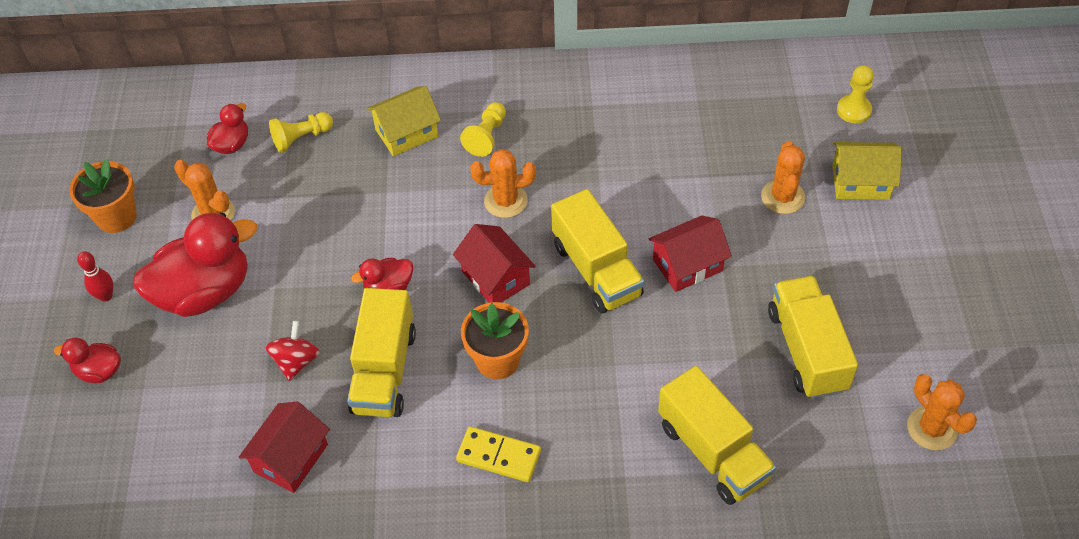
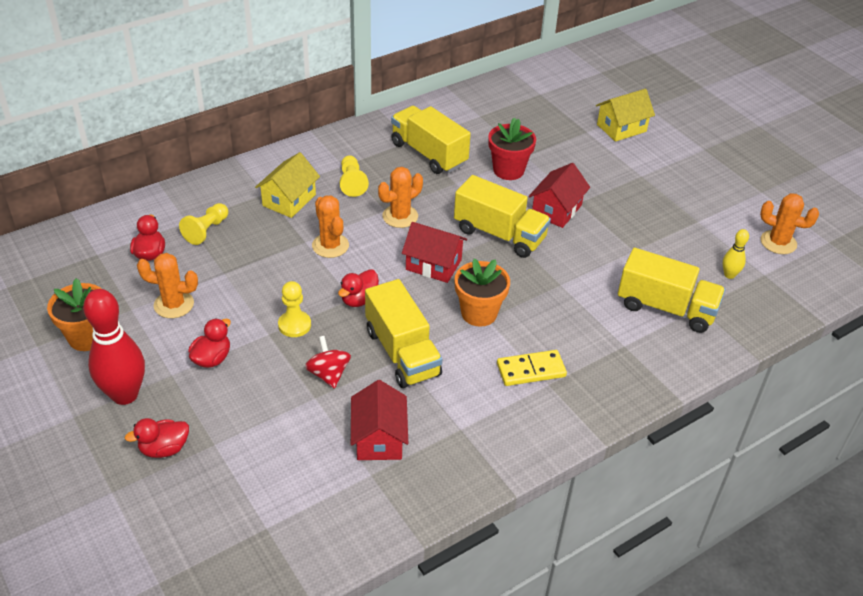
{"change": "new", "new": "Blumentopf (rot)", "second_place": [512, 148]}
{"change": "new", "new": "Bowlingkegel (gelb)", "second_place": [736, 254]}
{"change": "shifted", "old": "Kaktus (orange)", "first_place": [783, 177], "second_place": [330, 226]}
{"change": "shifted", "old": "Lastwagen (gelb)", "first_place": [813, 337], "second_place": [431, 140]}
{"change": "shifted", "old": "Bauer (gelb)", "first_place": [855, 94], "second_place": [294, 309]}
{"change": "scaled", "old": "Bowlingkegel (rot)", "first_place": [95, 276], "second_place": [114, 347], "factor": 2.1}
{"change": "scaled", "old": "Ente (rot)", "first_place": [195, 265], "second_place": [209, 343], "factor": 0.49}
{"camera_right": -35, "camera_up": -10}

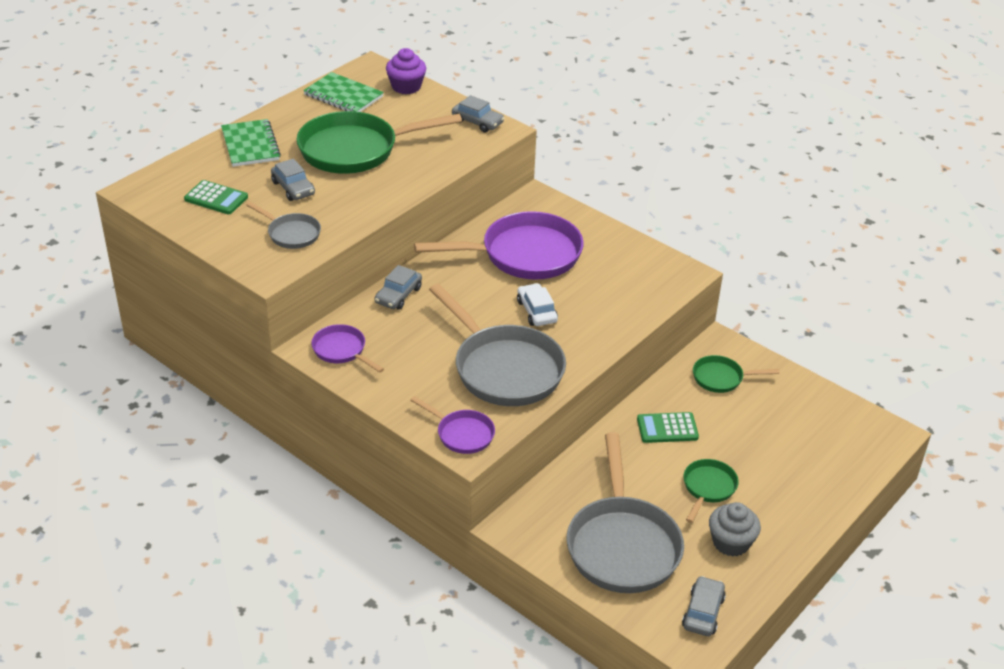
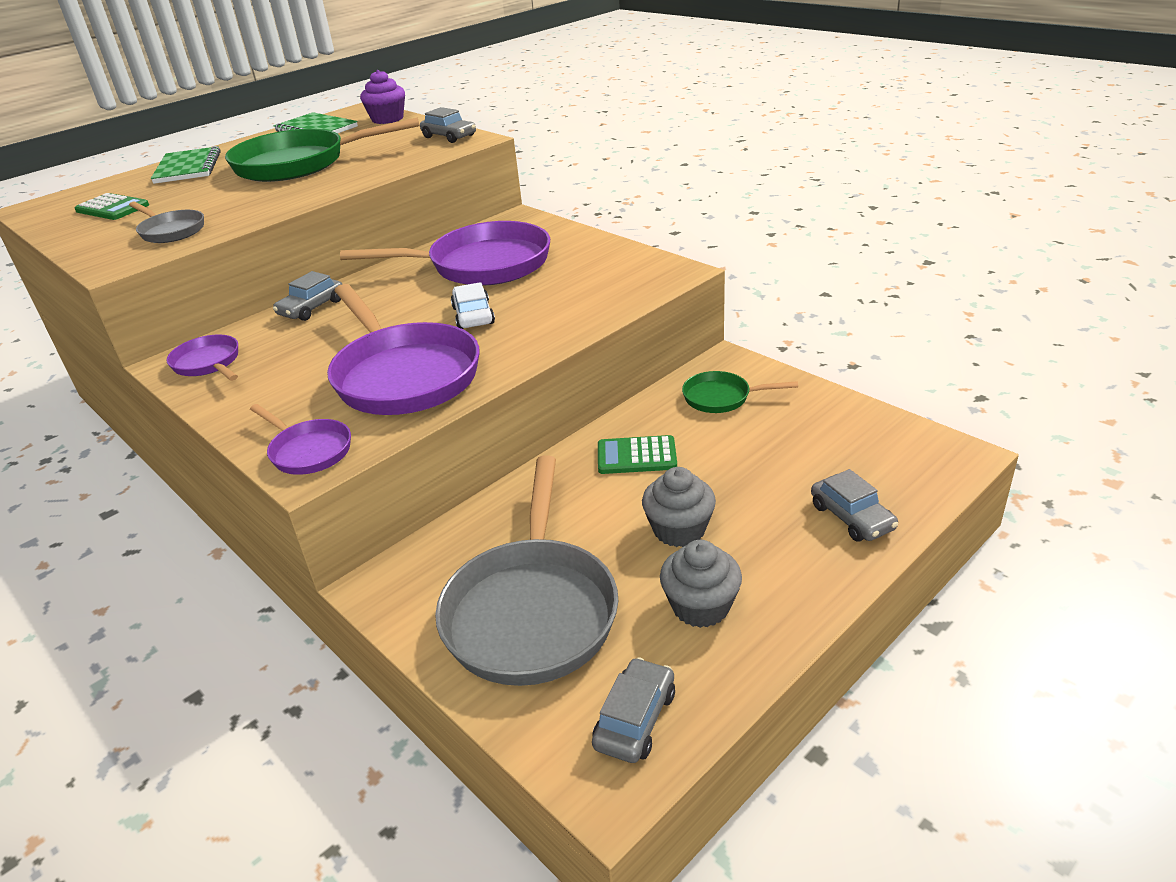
{"change": "shifted", "old": "Auto (grau)", "first_place": [293, 180], "second_place": [854, 505]}
{"change": "swapped", "old": "Pfanne (grün)", "new": "Muffin (grau)", "first_place": [711, 491], "second_place": [679, 507]}
{"change": "repainted", "old": "Pfanne (grau)", "new": "Pfanne (lila)", "first_place": [497, 345], "second_place": [403, 349]}
{"camera_right": 10, "camera_up": -5}

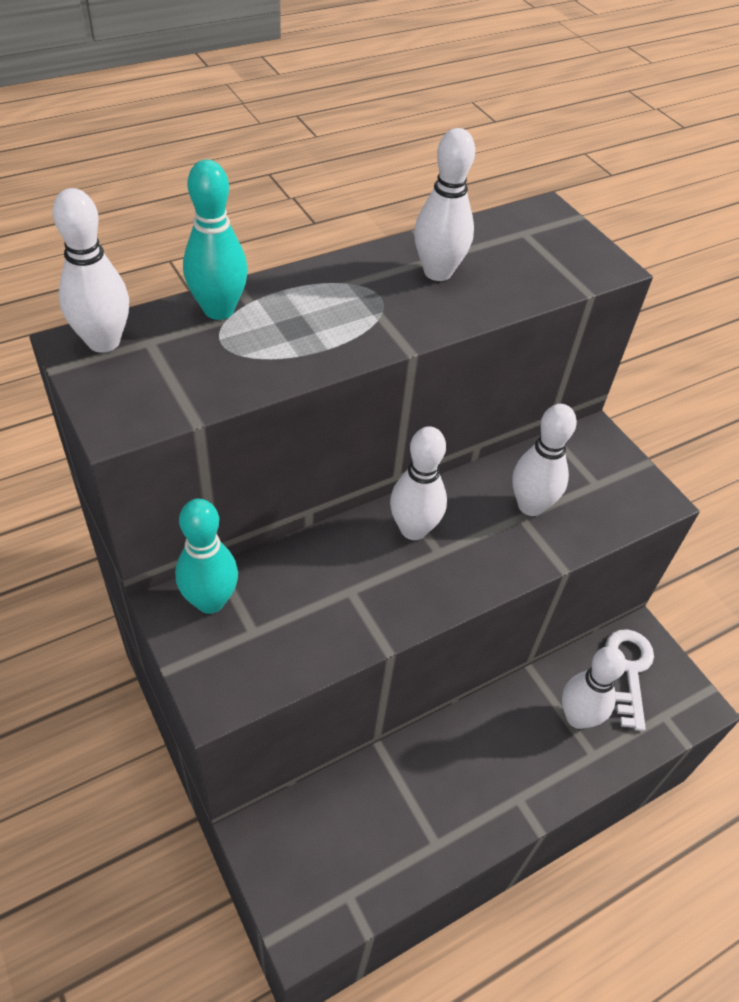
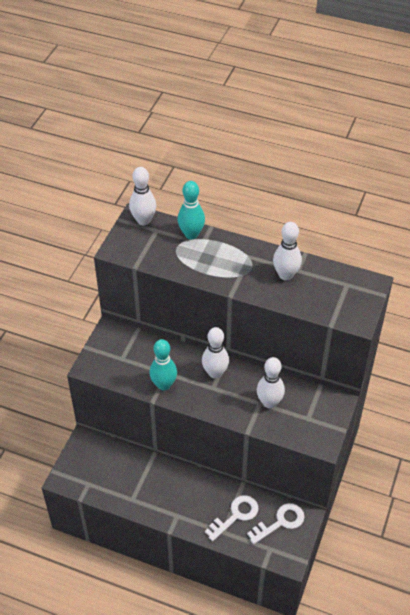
{"change": "shifted", "old": "Bowlingkegel (türkis)", "first_place": [206, 556], "second_place": [163, 365]}
{"change": "swapped", "old": "Bowlingkegel (weiß)", "new": "Schlüssel (weiß)", "first_place": [594, 687], "second_place": [232, 518]}
{"camera_right": 55, "camera_up": 0}

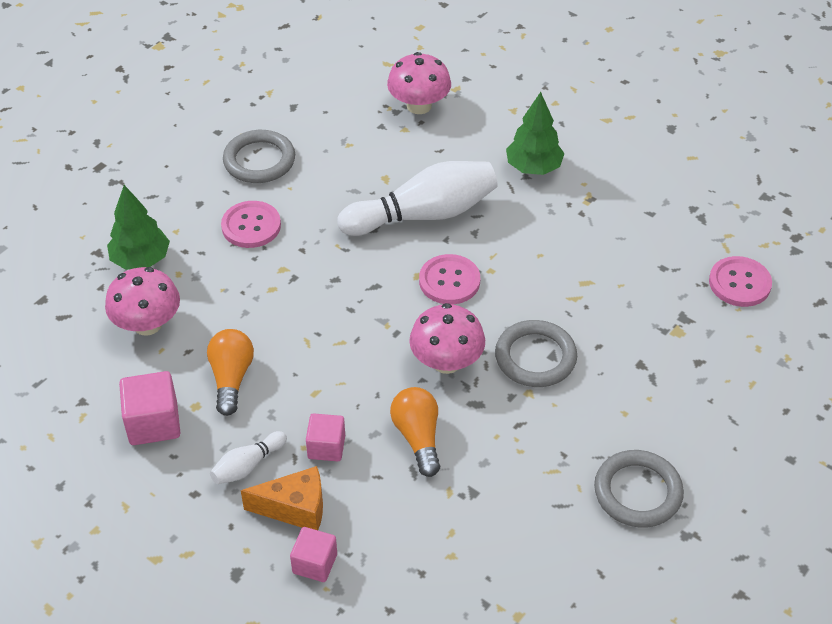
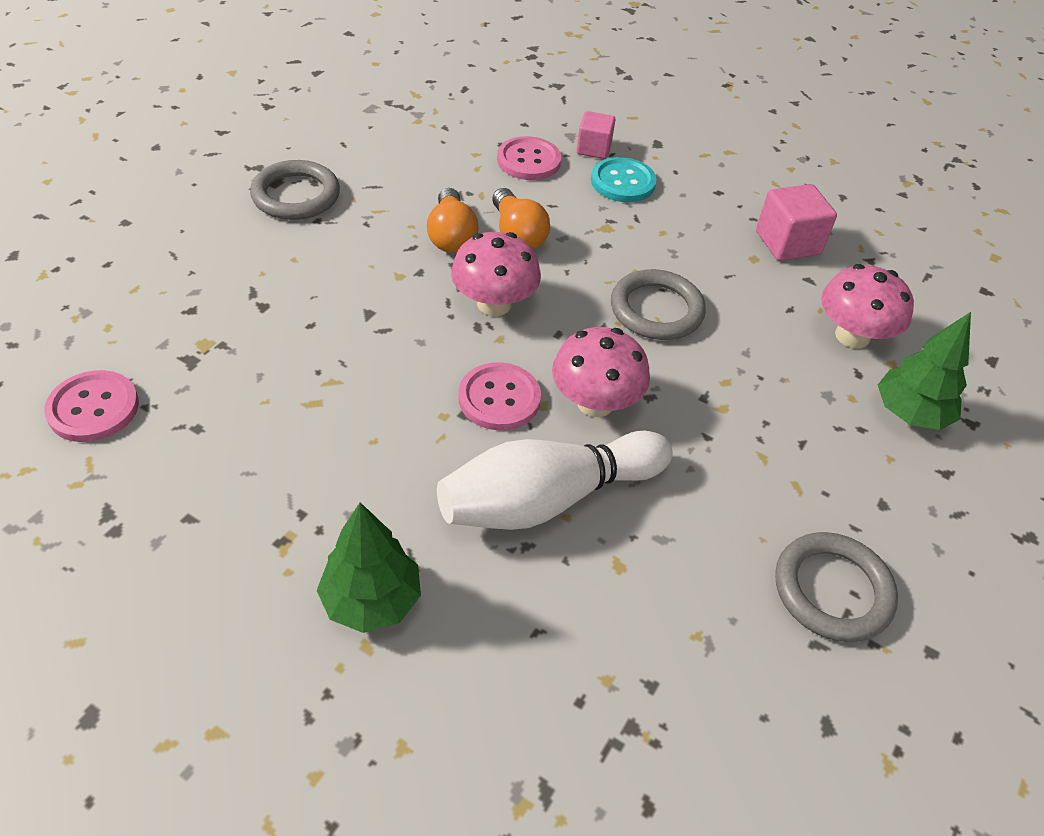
{"change": "gone", "old": "Bowlingkegel (weiß)", "first_place": [248, 457]}
{"change": "gone", "old": "Kubus (rosa)", "first_place": [325, 437]}
{"change": "shifted", "old": "Glühbirne (orange)", "first_place": [230, 372], "second_place": [453, 220]}
{"change": "shifted", "old": "Knopf (rosa)", "first_place": [251, 224], "second_place": [529, 158]}
{"change": "shifted", "old": "Pilz (rosa)", "first_place": [419, 83], "second_place": [601, 372]}
{"change": "shifted", "old": "Ring (grau)", "first_place": [536, 353], "second_place": [658, 304]}
{"change": "swapped", "old": "Käse (orange)", "new": "Knopf (türkis)", "first_place": [282, 498], "second_place": [623, 179]}
{"camera_right": 170, "camera_up": 0}

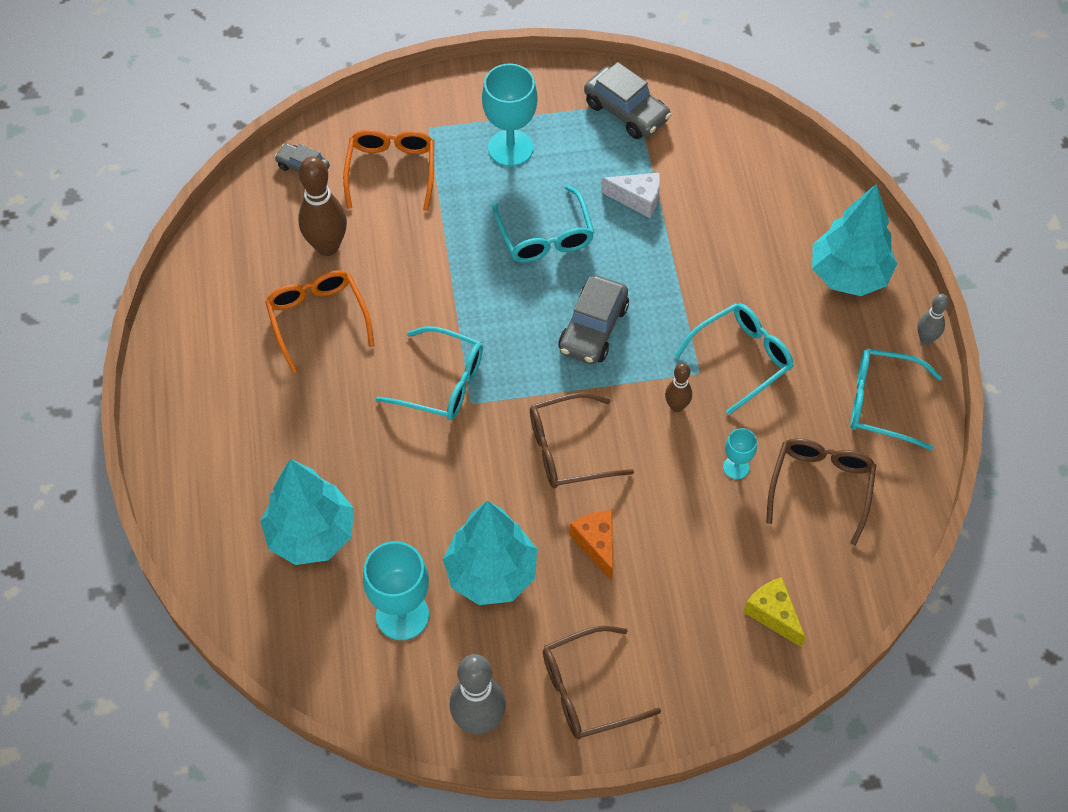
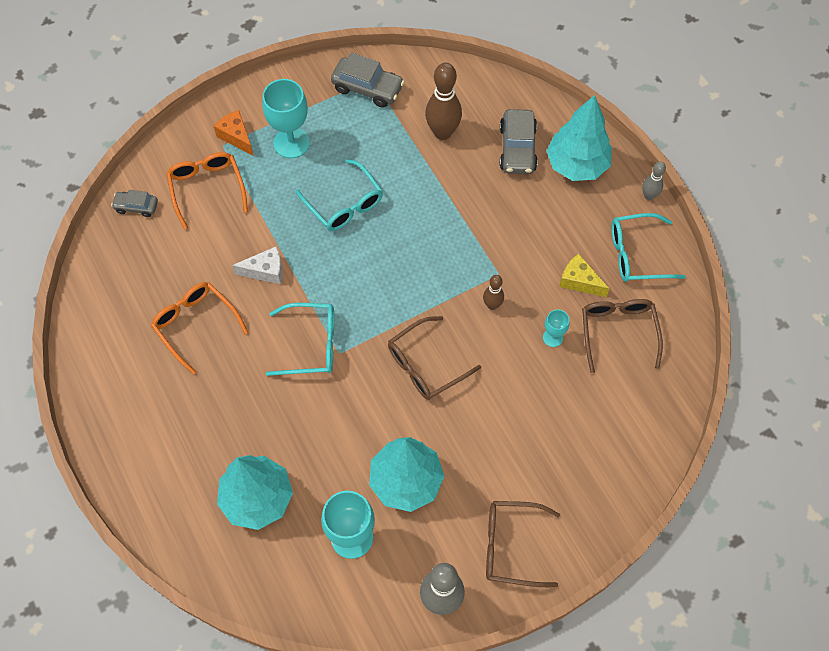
{"change": "gone", "old": "Brille (türkis)", "first_place": [734, 359]}
{"change": "shifted", "old": "Bowlingkegel (braun)", "first_place": [322, 206], "second_place": [443, 101]}
{"change": "shifted", "old": "Auto (grau)", "first_place": [593, 319], "second_place": [519, 141]}
{"change": "shifted", "old": "Käse (orange)", "first_place": [591, 545], "second_place": [234, 133]}
{"change": "shifted", "old": "Käse (weiß)", "first_place": [630, 195], "second_place": [257, 265]}
{"change": "shifted", "old": "Käse (gelb)", "first_place": [775, 612], "second_place": [584, 275]}
{"change": "rotated", "old": "Brille (braun)", "first_place": [602, 682], "second_place": [523, 544], "degrees": 45}
{"camera_right": -20, "camera_up": 5}

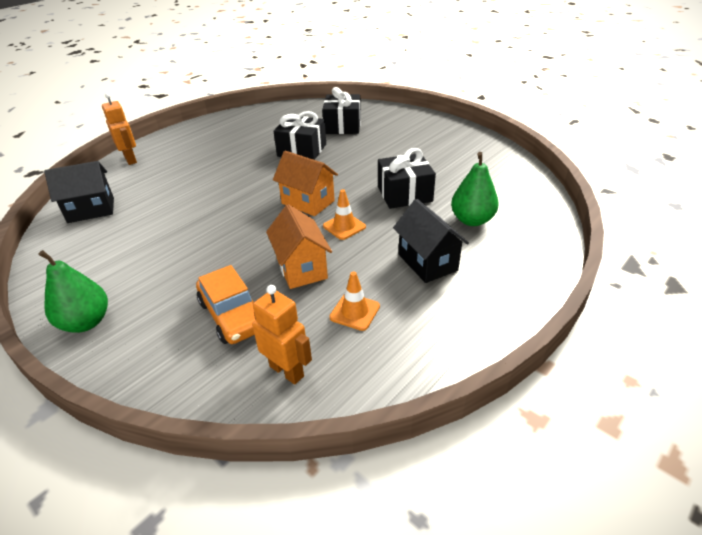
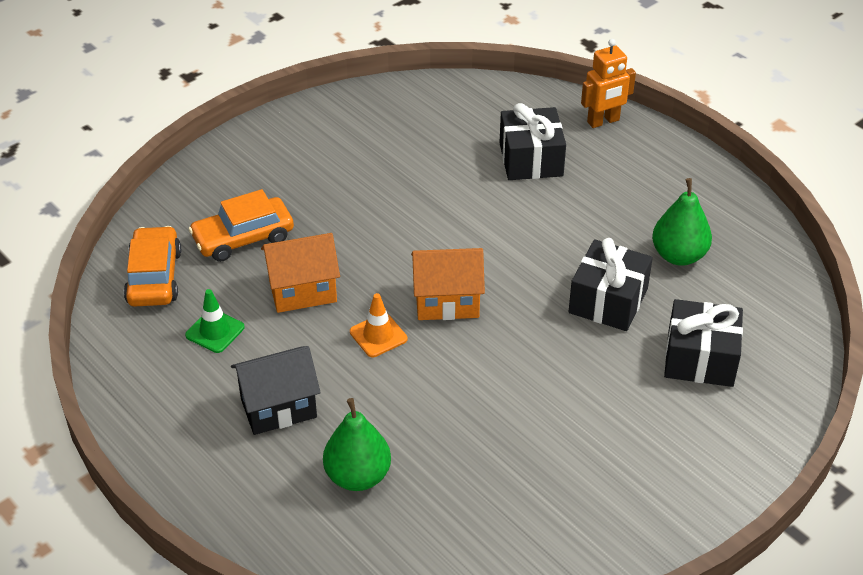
{"change": "gone", "old": "Haus (schwarz)", "first_place": [79, 192]}
{"change": "shifted", "old": "Birne (grün)", "first_place": [73, 291], "second_place": [682, 222]}
{"change": "shifted", "old": "Geschenk (schwarz)", "first_place": [407, 178], "second_place": [532, 141]}
{"change": "swapped", "old": "Roboter (orange)", "new": "Auto (orange)", "first_place": [282, 335], "second_place": [152, 266]}
{"change": "repainted", "old": "Leitkegel (orange)", "new": "Leitkegel (grün)", "first_place": [354, 301], "second_place": [215, 321]}
{"change": "rotated", "old": "Haus (orange)", "first_place": [305, 183], "second_place": [448, 284], "degrees": 45}
{"camera_right": 95, "camera_up": 5}

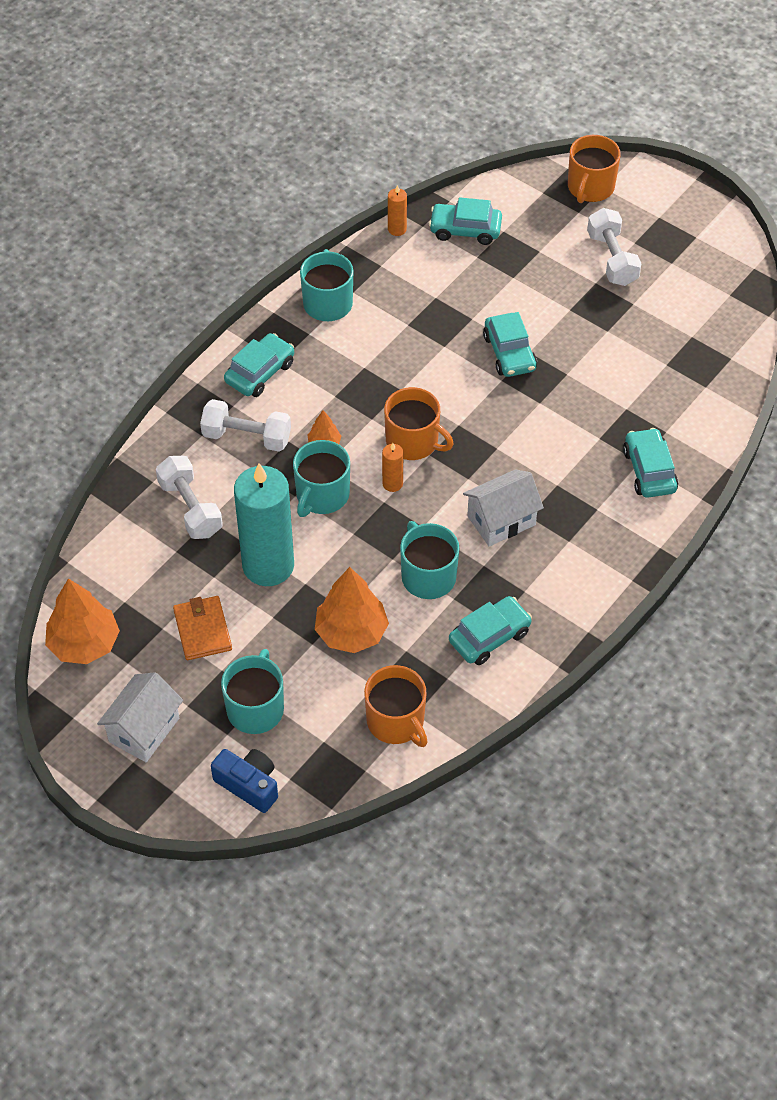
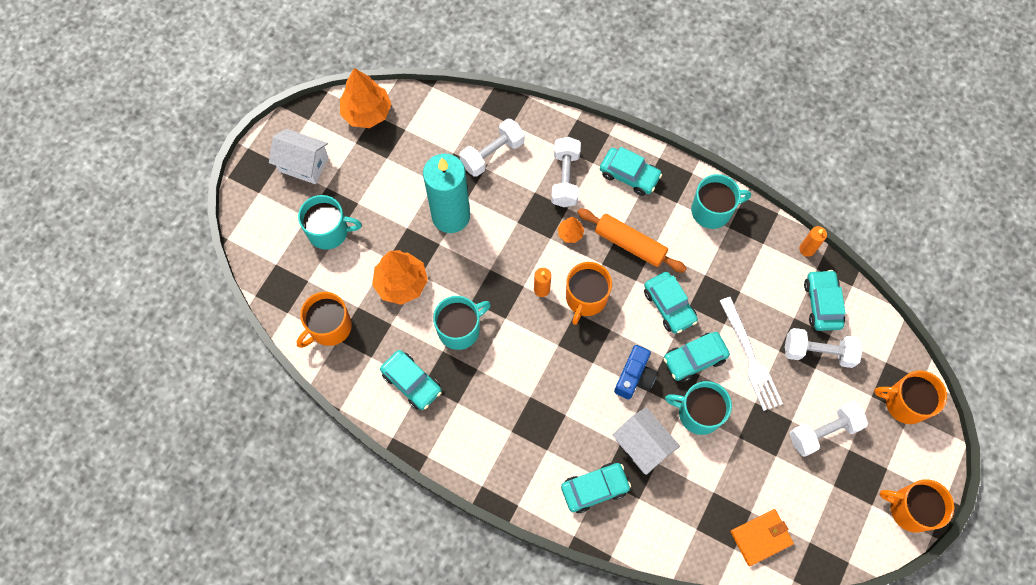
{"change": "new", "new": "Nudelholz (orange)", "second_place": [632, 240]}
{"change": "new", "new": "Auto (türkis)", "second_place": [671, 302]}
{"change": "new", "new": "Gabel (weiß)", "second_place": [751, 354]}
{"change": "new", "new": "Hantel (weiß)", "second_place": [824, 348]}
{"change": "new", "new": "Tasse (orange)", "second_place": [916, 506]}
{"change": "shifted", "old": "Geldbörse (orange)", "first_place": [202, 628], "second_place": [762, 537]}
{"change": "shifted", "old": "Kamera (blau)", "first_place": [244, 781], "second_place": [635, 372]}
{"change": "shifted", "old": "Tasse (türkis)", "first_place": [321, 478], "second_place": [698, 408]}
{"change": "shifted", "old": "Haus (weiß)", "first_place": [503, 507], "second_place": [646, 441]}
{"camera_right": 80, "camera_up": 15}

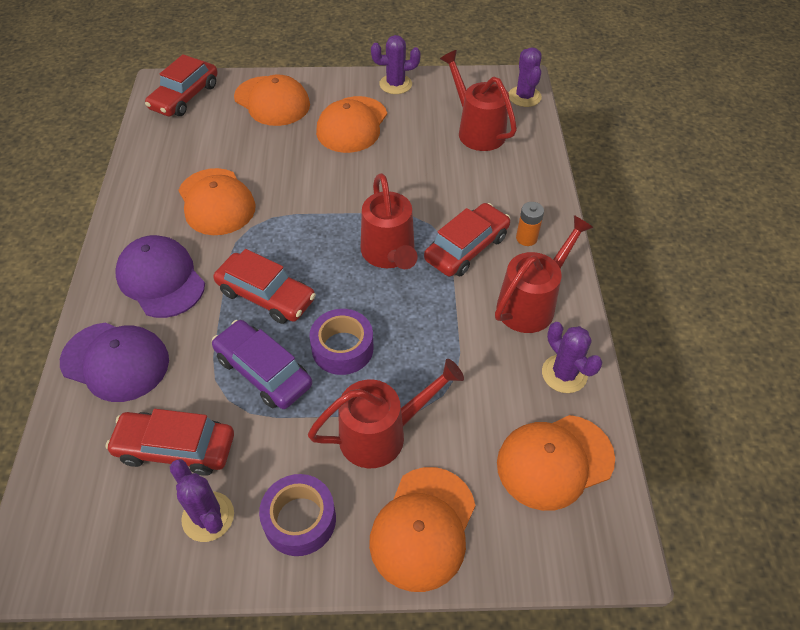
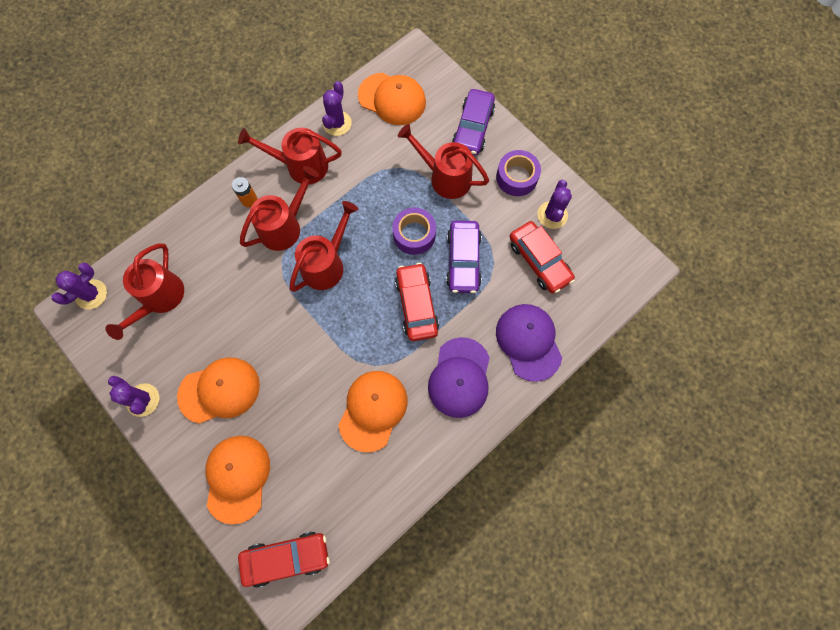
{"change": "swapped", "old": "Kappe (orange)", "new": "Auto (lila)", "first_place": [422, 529], "second_place": [473, 122]}
{"change": "swapped", "old": "Auto (rot)", "new": "Gießkanne (rot)", "first_place": [467, 239], "second_place": [279, 208]}
{"camera_right": -130, "camera_up": 20}

